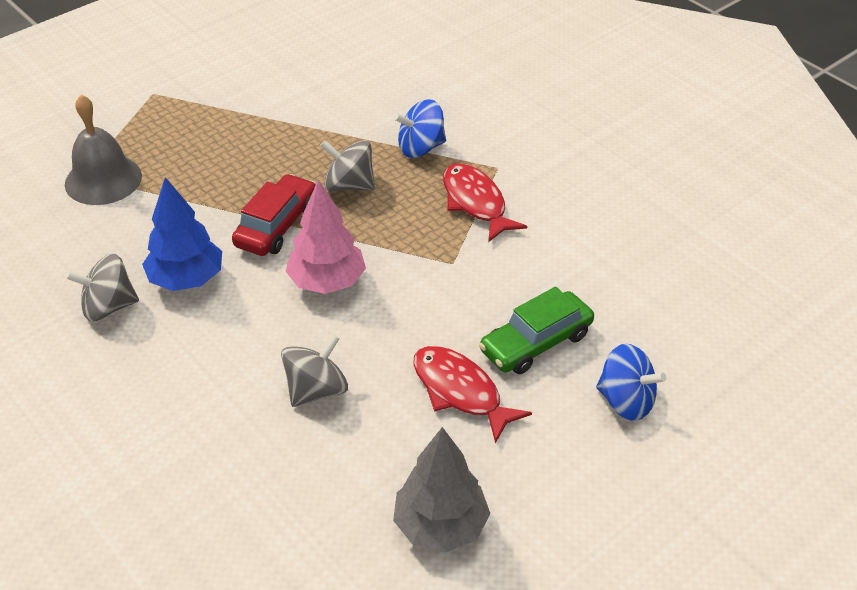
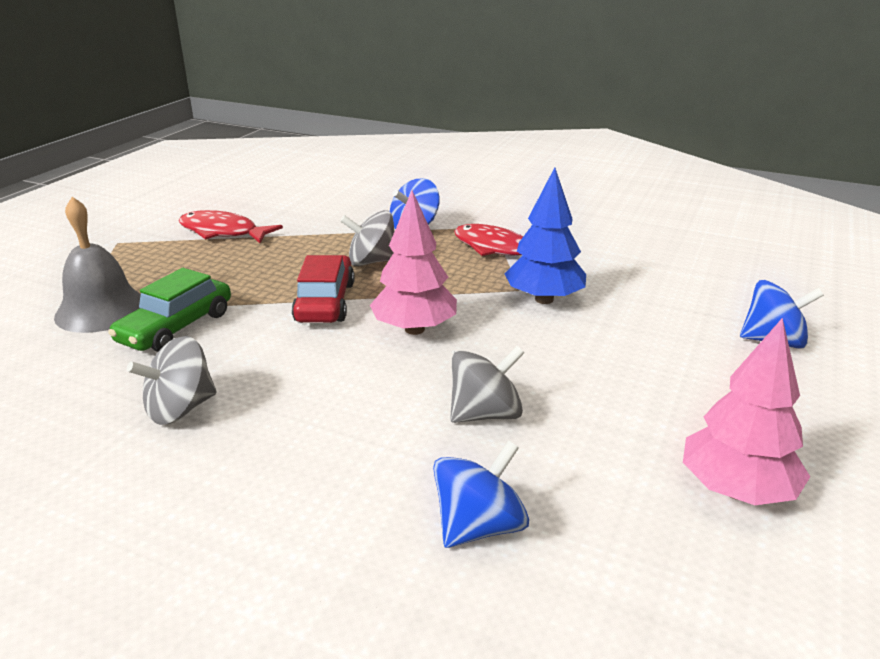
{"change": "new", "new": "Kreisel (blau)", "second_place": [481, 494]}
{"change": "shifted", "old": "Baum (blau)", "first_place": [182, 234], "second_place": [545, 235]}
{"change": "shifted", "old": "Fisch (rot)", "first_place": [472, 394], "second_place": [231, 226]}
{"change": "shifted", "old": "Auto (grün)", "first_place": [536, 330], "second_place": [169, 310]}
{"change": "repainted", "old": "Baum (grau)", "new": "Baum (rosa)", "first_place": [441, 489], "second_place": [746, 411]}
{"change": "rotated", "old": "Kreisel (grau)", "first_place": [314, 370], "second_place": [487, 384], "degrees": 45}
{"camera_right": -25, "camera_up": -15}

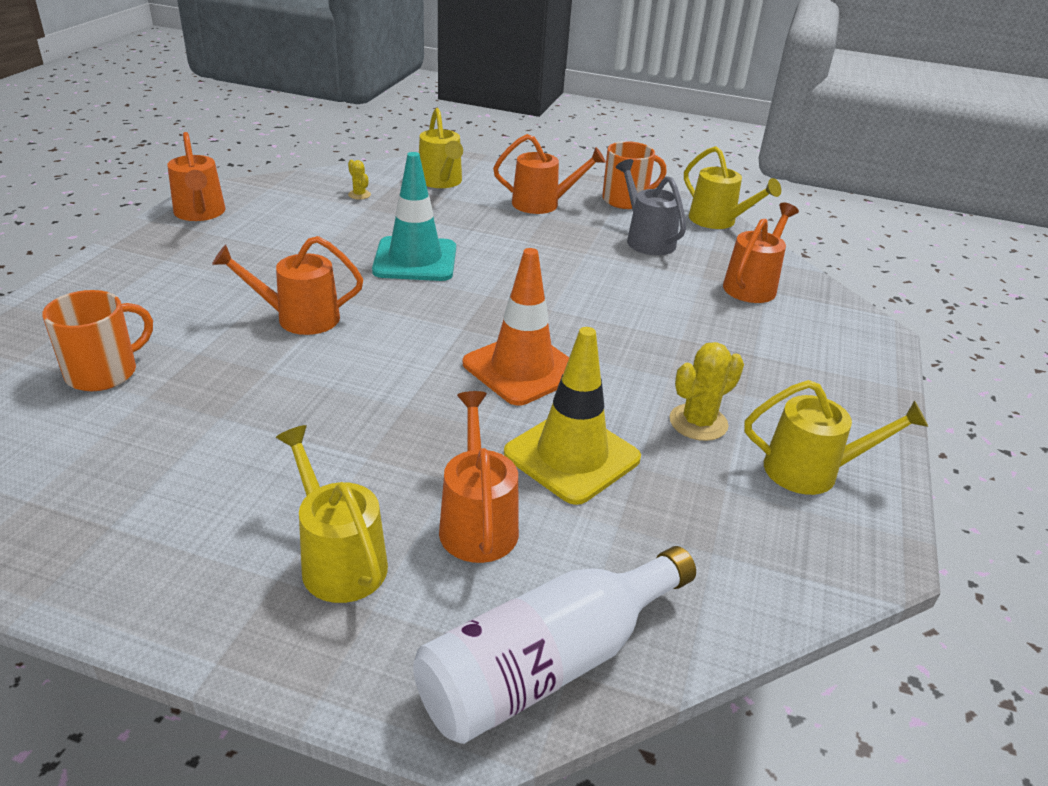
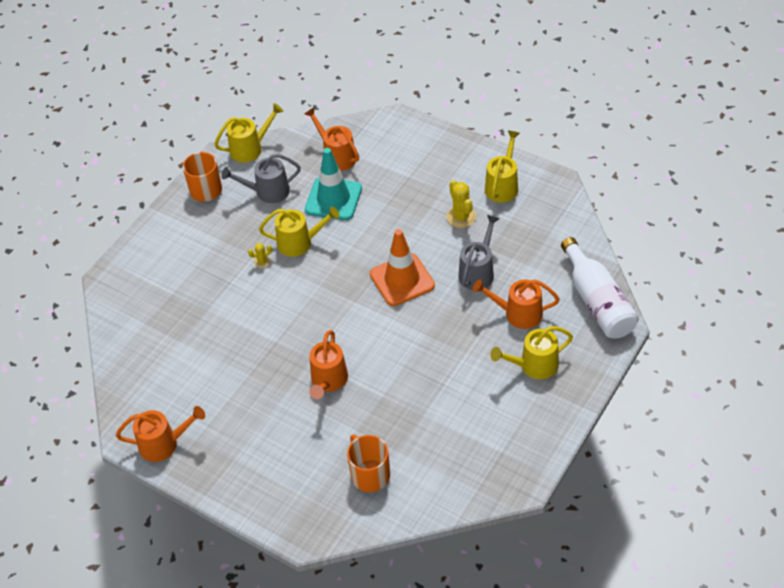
{"change": "gone", "old": "Gießkanne (orange)", "first_place": [549, 174]}
{"change": "shifted", "old": "Kaktus (gelb)", "first_place": [359, 180], "second_place": [260, 255]}
{"change": "shifted", "old": "Leitkegel (türkis)", "first_place": [414, 216], "second_place": [333, 184]}
{"change": "shifted", "old": "Gießkanne (gelb)", "first_place": [441, 148], "second_place": [299, 232]}
{"change": "swapped", "old": "Leitkegel (gelb)", "new": "Gießkanne (grau)", "first_place": [572, 416], "second_place": [479, 252]}
{"camera_right": -70, "camera_up": 15}

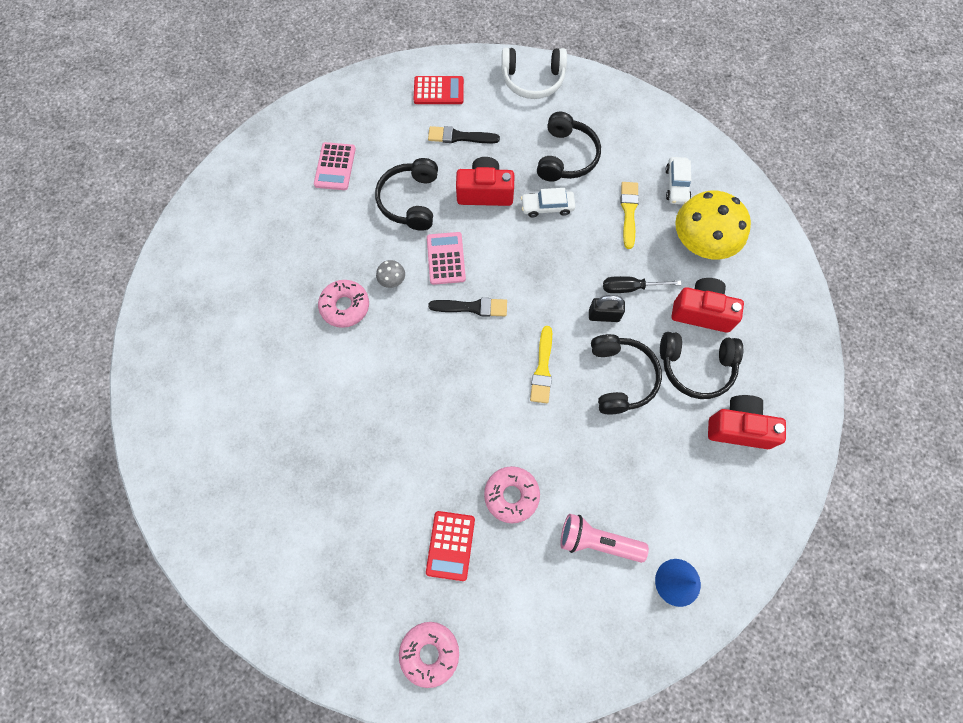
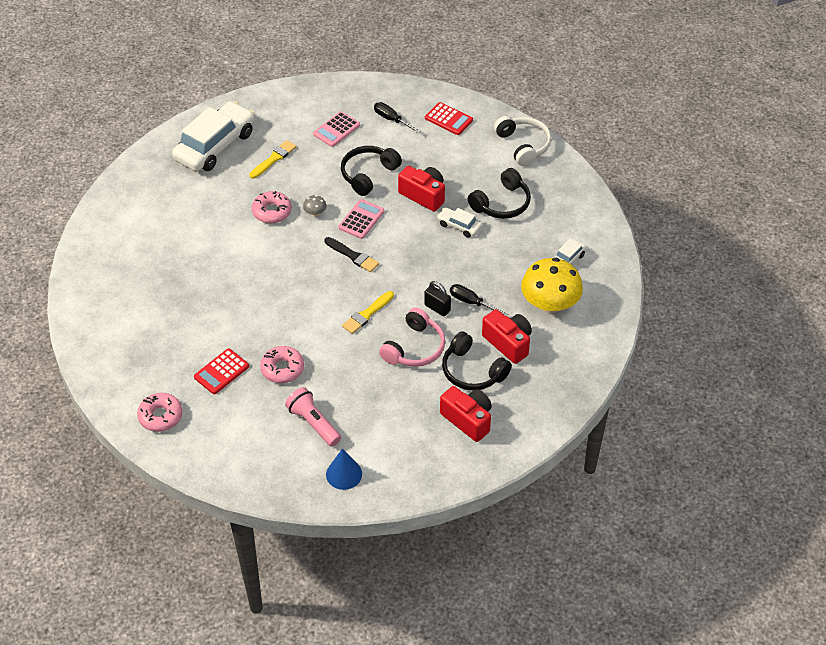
{"change": "gone", "old": "Pinsel (schwarz)", "first_place": [464, 134]}
{"change": "new", "new": "Auto (weiß)", "second_place": [213, 136]}
{"change": "new", "new": "Schraubenzieher (schwarz)", "second_place": [397, 117]}
{"change": "shifted", "old": "Pinsel (gelb)", "first_place": [630, 215], "second_place": [272, 159]}
{"change": "repainted", "old": "Kopfhörer (schwarz)", "new": "Kopfhörer (rosa)", "first_place": [626, 374], "second_place": [412, 337]}
{"change": "rotated", "old": "Kopfhörer (weiß)", "first_place": [534, 73], "second_place": [522, 141], "degrees": -150}
{"camera_right": 35, "camera_up": -20}

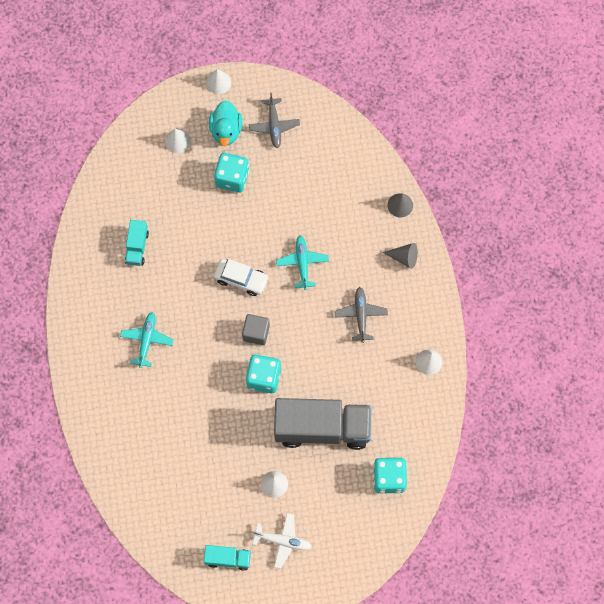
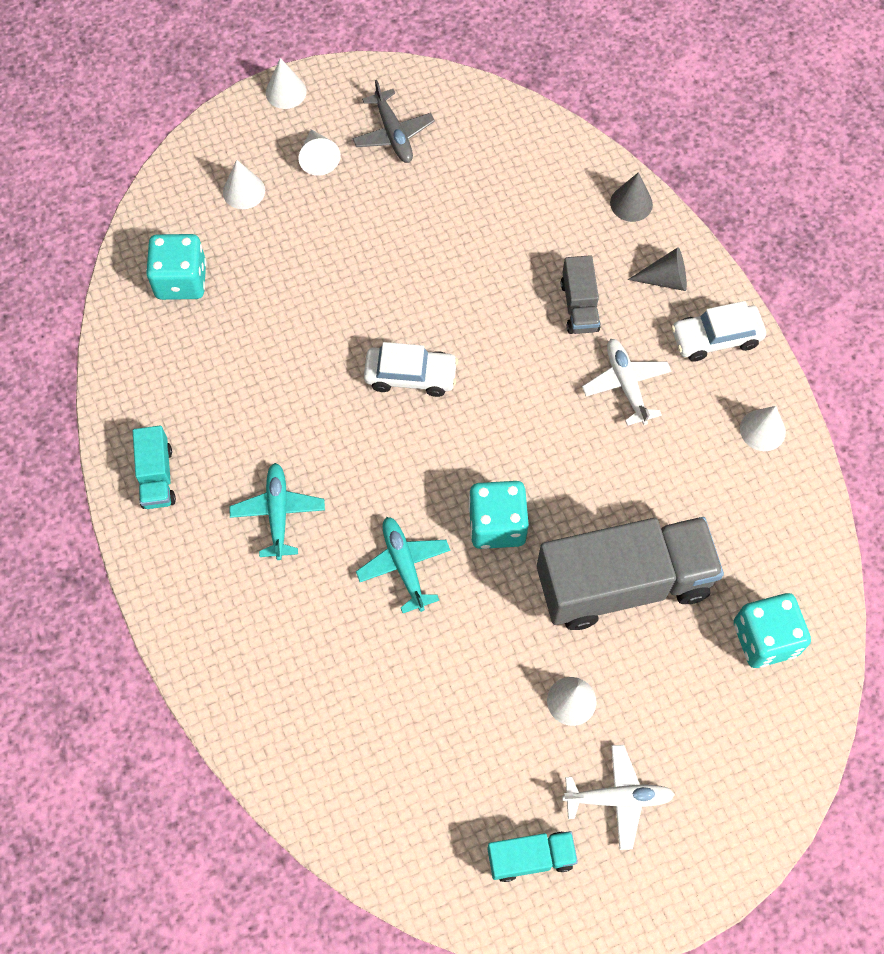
{"change": "gone", "old": "Kubus (grau)", "first_place": [256, 329]}
{"change": "new", "new": "Lastwagen (grau)", "second_place": [581, 294]}
{"change": "new", "new": "Auto (weiß)", "second_place": [718, 331]}
{"change": "shifted", "old": "Lastwagen (türkis)", "first_place": [137, 243], "second_place": [154, 467]}
{"change": "shifted", "old": "Spielwürfel (türkis)", "first_place": [231, 173], "second_place": [176, 267]}
{"change": "shifted", "old": "Flugzeug (türkis)", "first_place": [302, 262], "second_place": [403, 565]}
{"change": "swapped", "old": "Ente (türkis)", "new": "Kegel (weiß)", "first_place": [225, 123], "second_place": [319, 152]}
{"change": "repainted", "old": "Flugzeug (grau)", "new": "Flugzeug (weiß)", "first_place": [361, 315], "second_place": [626, 382]}
{"camera_right": -15, "camera_up": -5}

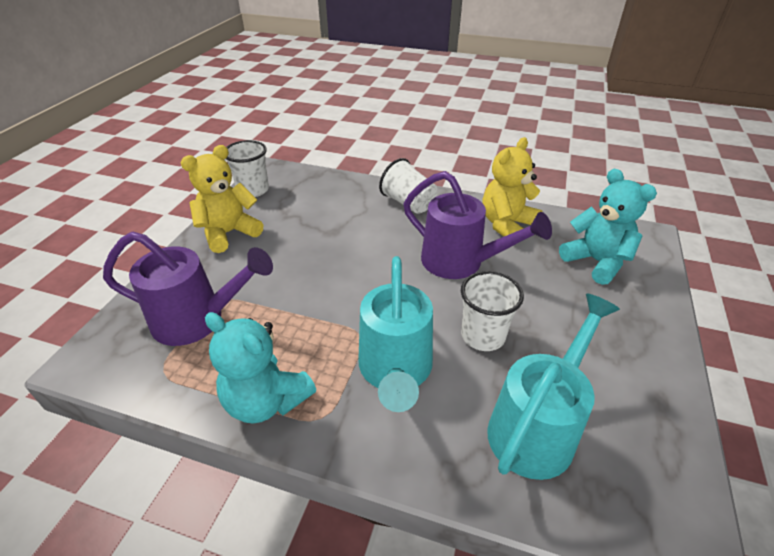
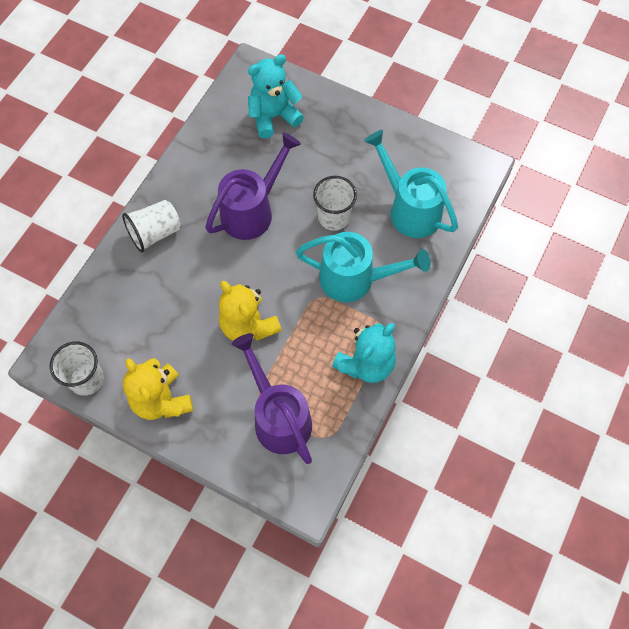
{"change": "shifted", "old": "Teddybär (gelb)", "first_place": [512, 187], "second_place": [250, 311]}
{"change": "rotated", "old": "Gießkanne (lila)", "first_place": [188, 289], "second_place": [271, 398], "degrees": -45}
{"camera_right": -80, "camera_up": 25}

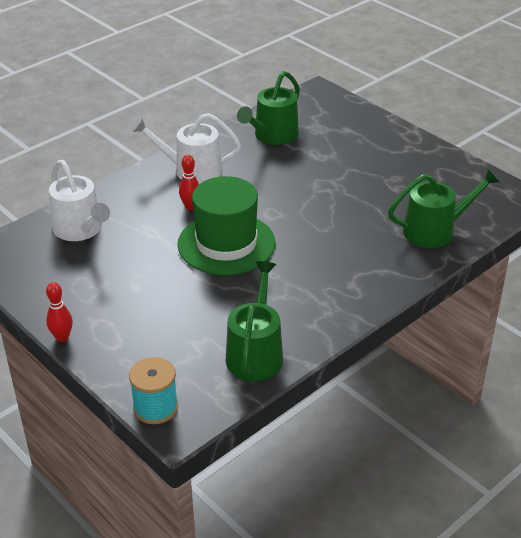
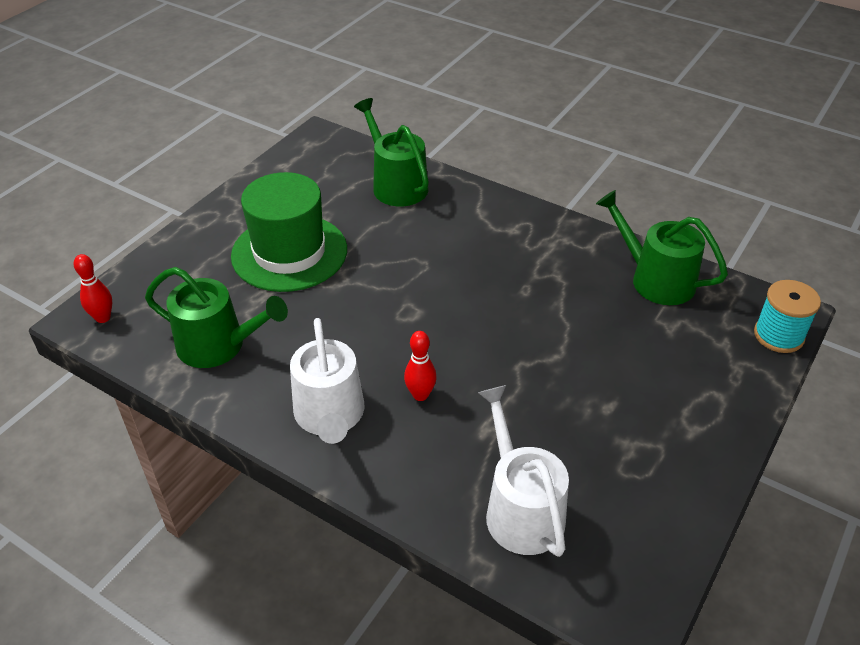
{"change": "shifted", "old": "Bowlingkegel (rot)", "first_place": [59, 312], "second_place": [93, 288]}
{"change": "shifted", "old": "Hut (grün)", "first_place": [226, 225], "second_place": [289, 232]}
{"change": "rotated", "old": "Gießkanne (weiß)", "first_place": [79, 200], "second_place": [523, 471], "degrees": -60}
{"change": "rotated", "old": "Gießkanne (grün)", "first_place": [254, 321], "second_place": [662, 247], "degrees": 45}
{"camera_right": -105, "camera_up": 5}

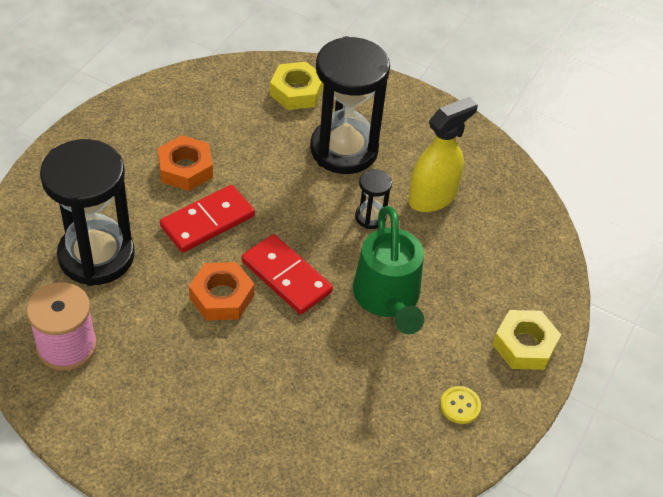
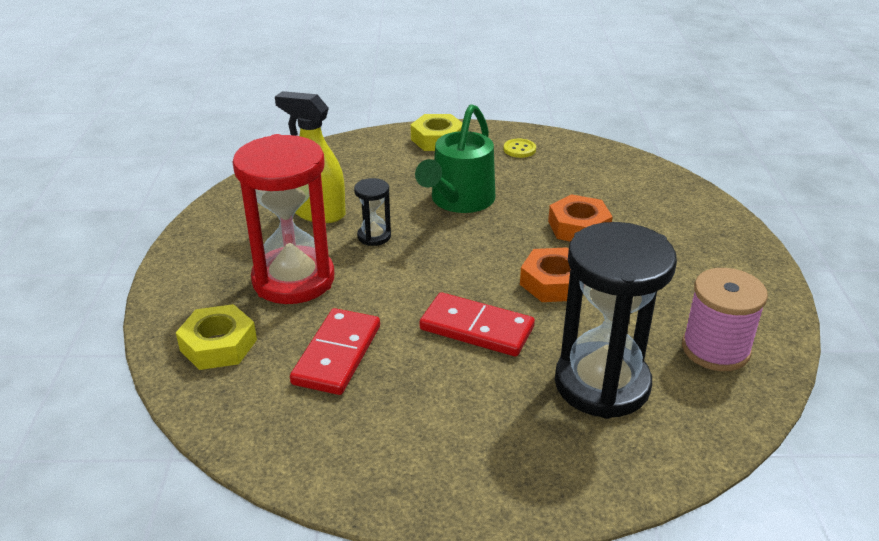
{"change": "shifted", "old": "Sechskantmutter (orange)", "first_place": [185, 163], "second_place": [580, 218]}
{"change": "shifted", "old": "Dominostein (rot)", "first_place": [287, 274], "second_place": [335, 351]}
{"change": "repainted", "old": "Sanduhr (schwarz)", "new": "Sanduhr (rot)", "first_place": [350, 105], "second_place": [283, 219]}
{"change": "rotated", "old": "Gießkanne (grün)", "first_place": [388, 270], "second_place": [455, 158], "degrees": 150}
{"camera_right": -115, "camera_up": -15}

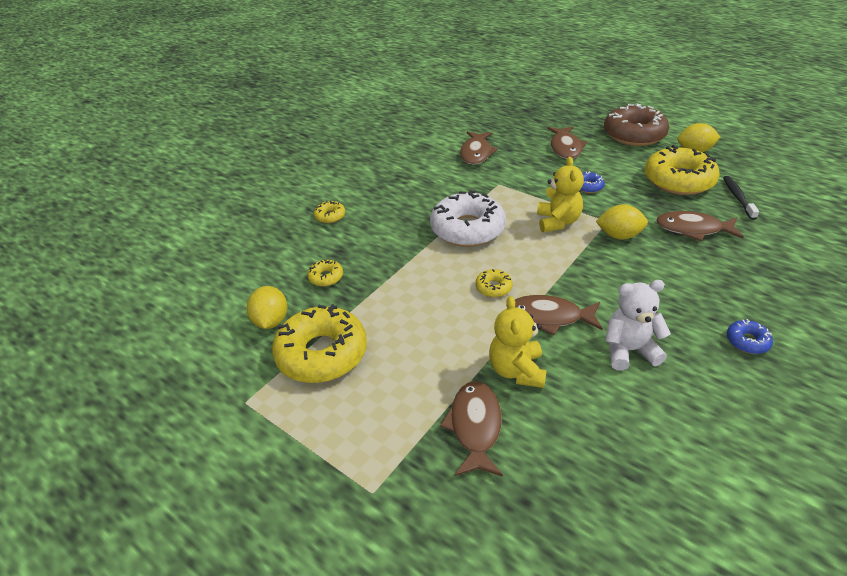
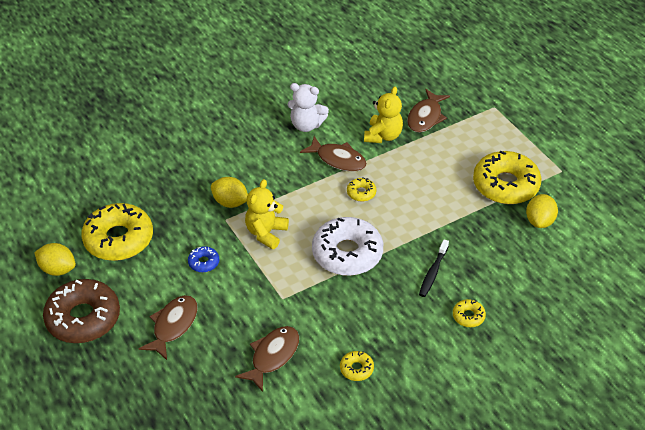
{"change": "gone", "old": "Fisch (braun)", "first_place": [700, 226]}
{"change": "gone", "old": "Donut (blau)", "first_place": [750, 336]}
{"change": "shifted", "old": "Donut (gelb)", "first_place": [325, 273], "second_place": [357, 366]}
{"change": "shifted", "old": "Zahnbürste (schwarz)", "first_place": [741, 198], "second_place": [434, 268]}
{"camera_right": -160, "camera_up": 5}

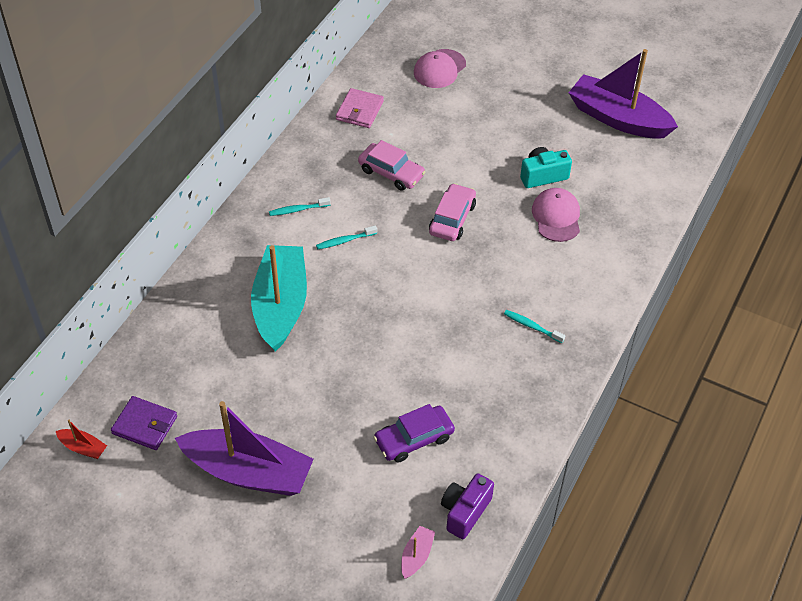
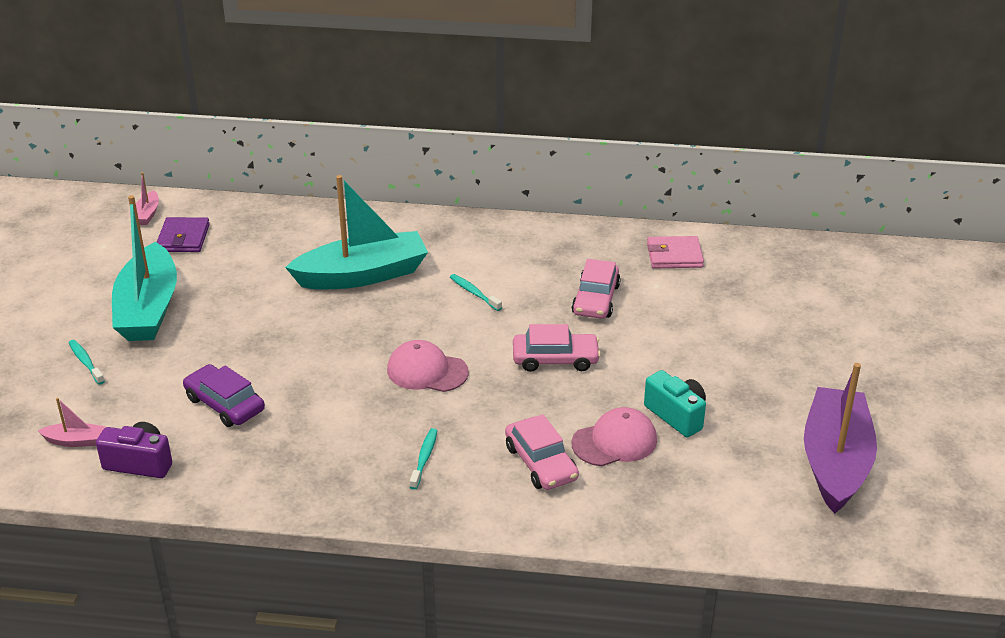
{"change": "new", "new": "Auto (rosa)", "second_place": [542, 452]}
{"change": "shifted", "old": "Zahnbürste (türkis)", "first_place": [300, 206], "second_place": [87, 362]}
{"change": "shifted", "old": "Kappe (rosa)", "first_place": [440, 68], "second_place": [428, 366]}
{"change": "repainted", "old": "Boot (rot)", "new": "Boot (rosa)", "first_place": [81, 439], "second_place": [147, 198]}
{"change": "repainted", "old": "Boot (lila)", "new": "Boot (türkis)", "first_place": [244, 448], "second_place": [144, 268]}
{"camera_right": 70, "camera_up": -15}

